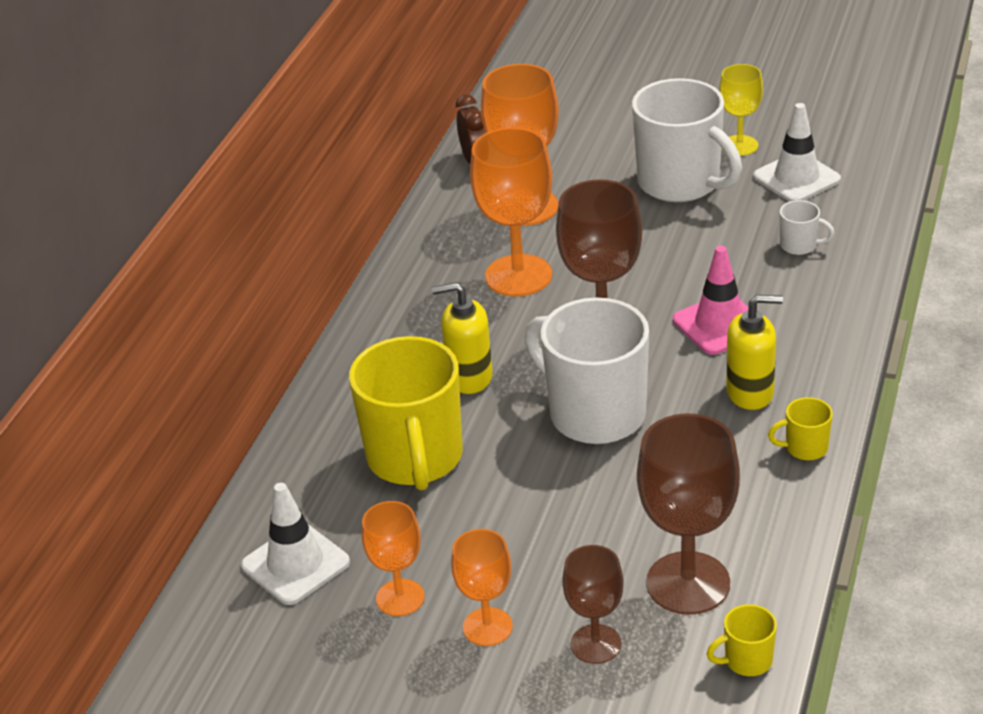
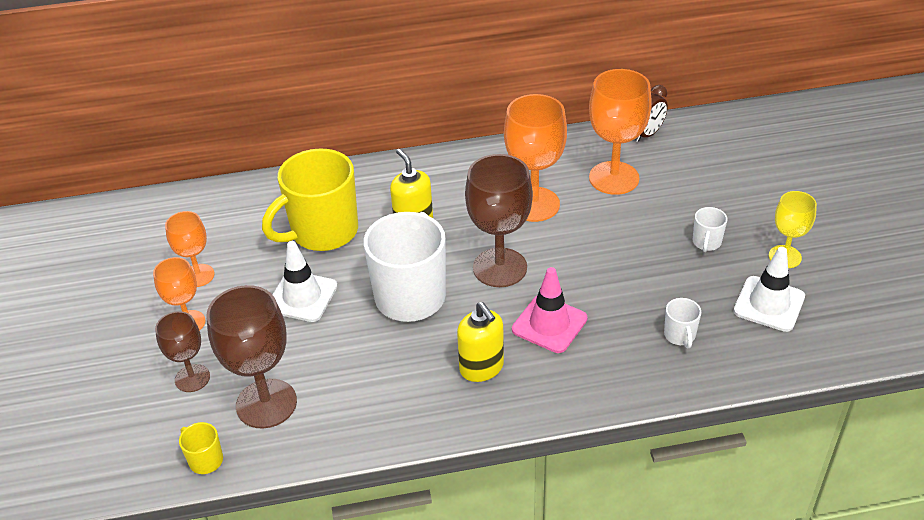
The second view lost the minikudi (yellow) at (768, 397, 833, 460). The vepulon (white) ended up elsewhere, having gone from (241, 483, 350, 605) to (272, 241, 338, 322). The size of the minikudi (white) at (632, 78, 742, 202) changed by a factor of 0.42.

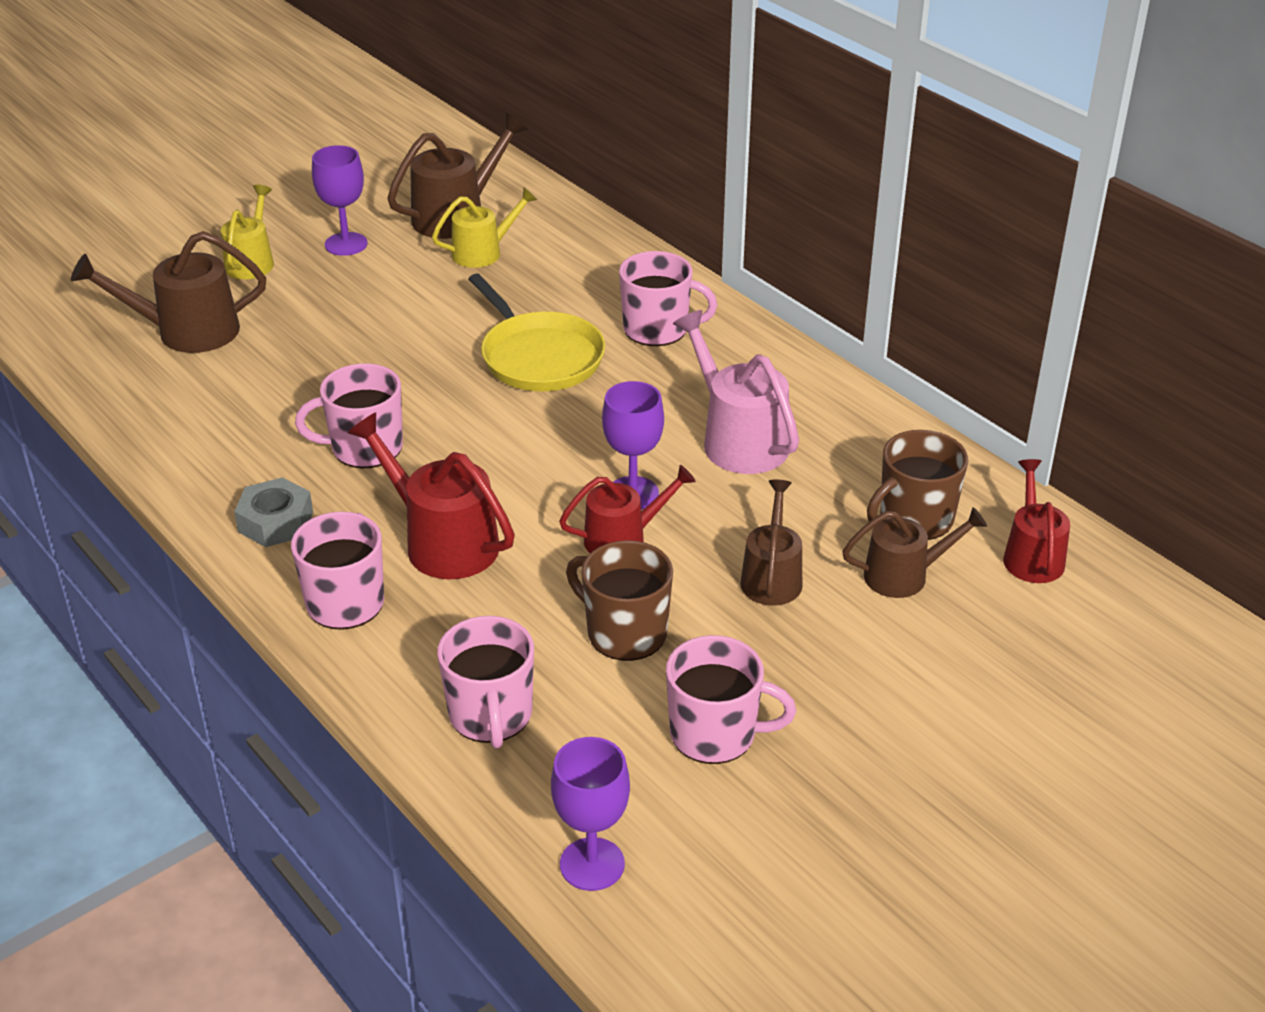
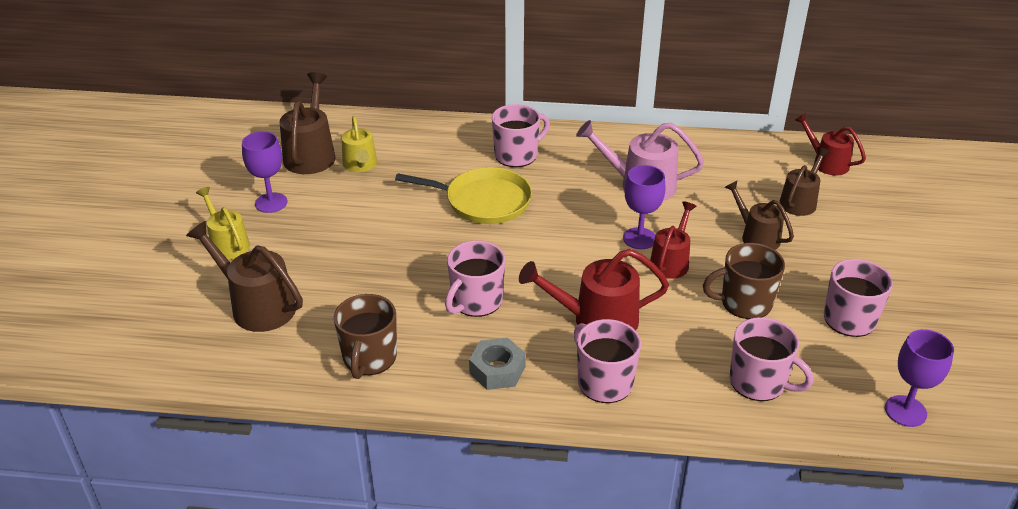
The minikudi (brown) ended up elsewhere, having gone from (867, 430, 968, 540) to (334, 294, 397, 379). The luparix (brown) at (71, 231, 266, 353) ended up facing another way, 90 degrees clockwise from before. The luparix (yellow) at (432, 188, 537, 268) ended up facing another way, 150 degrees clockwise from before.

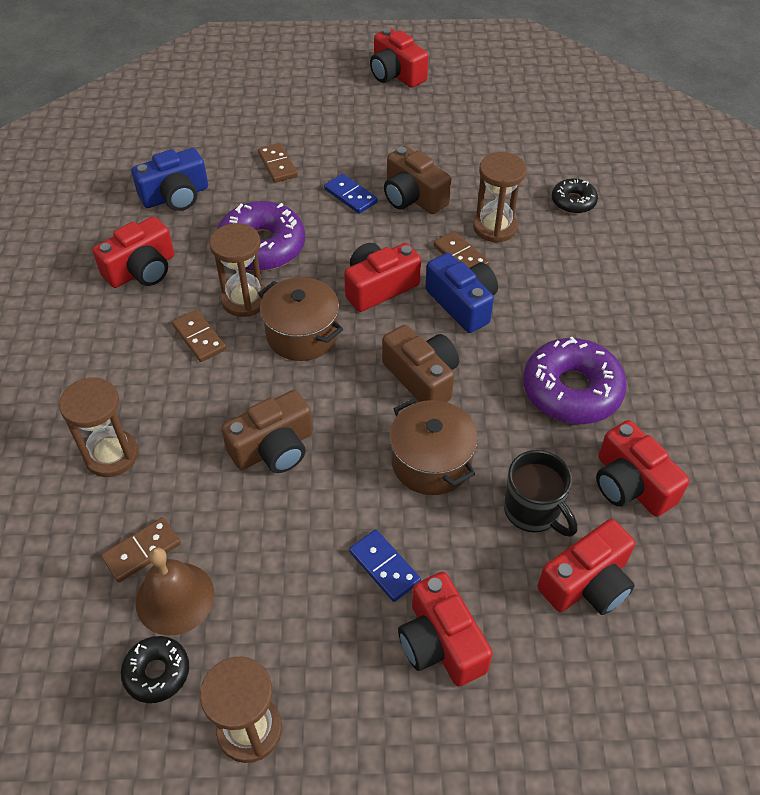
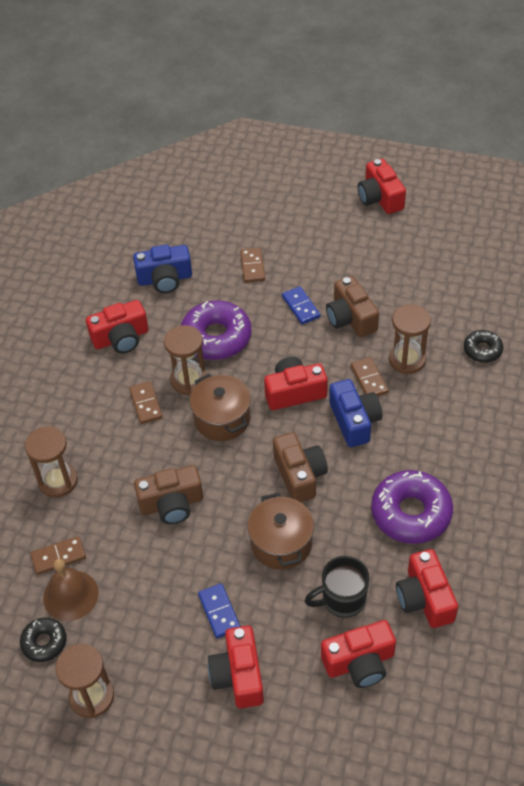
The minikudi (black) at (504, 450, 577, 537) ended up facing another way, 90 degrees clockwise from before.

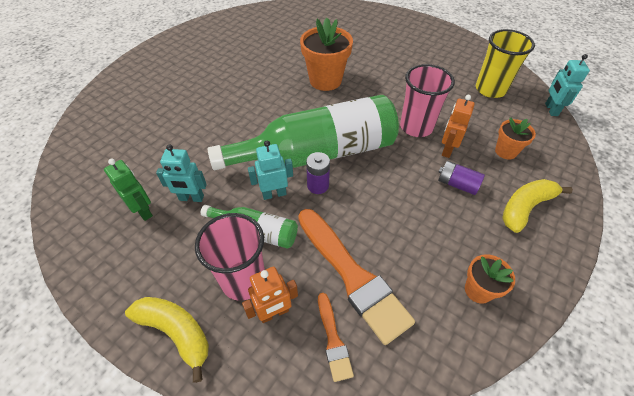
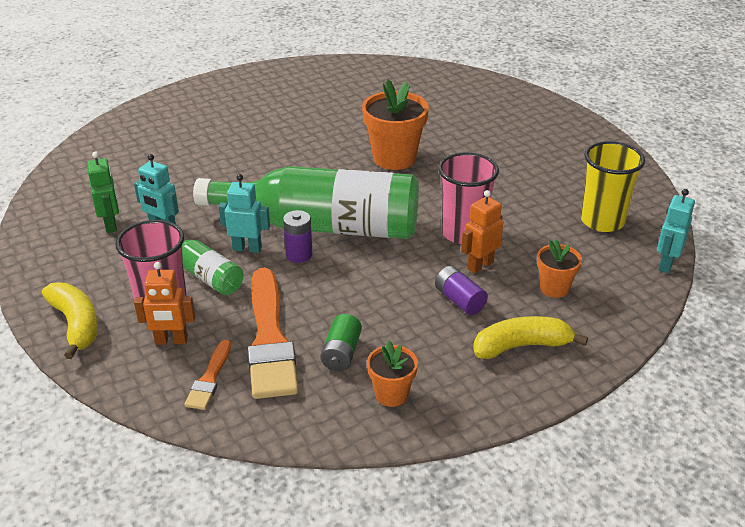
The second view gained the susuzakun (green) at (320, 314, 362, 371).

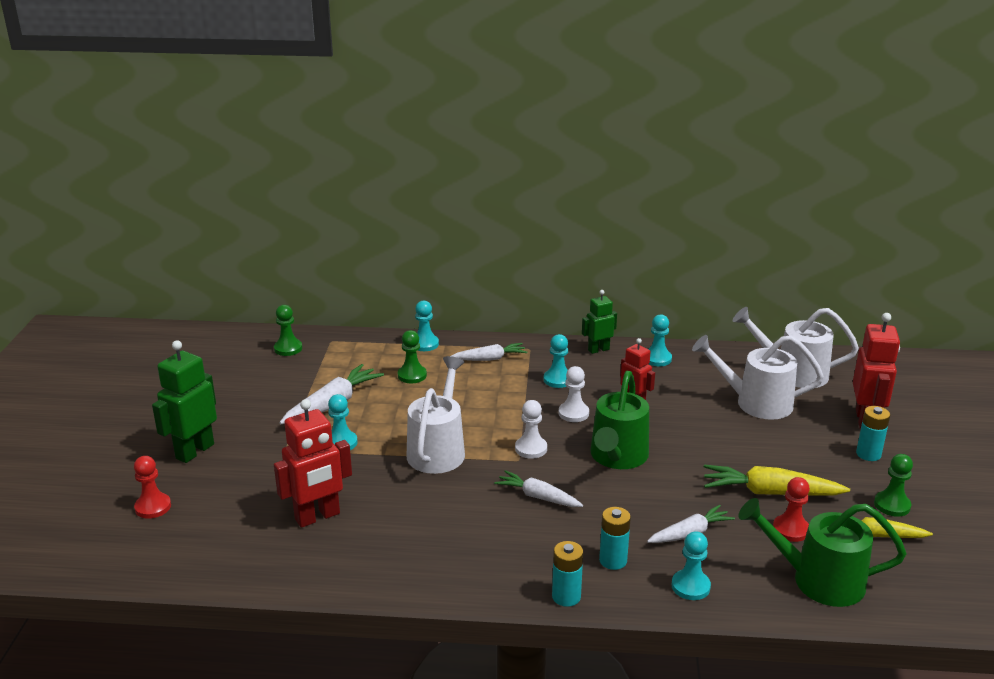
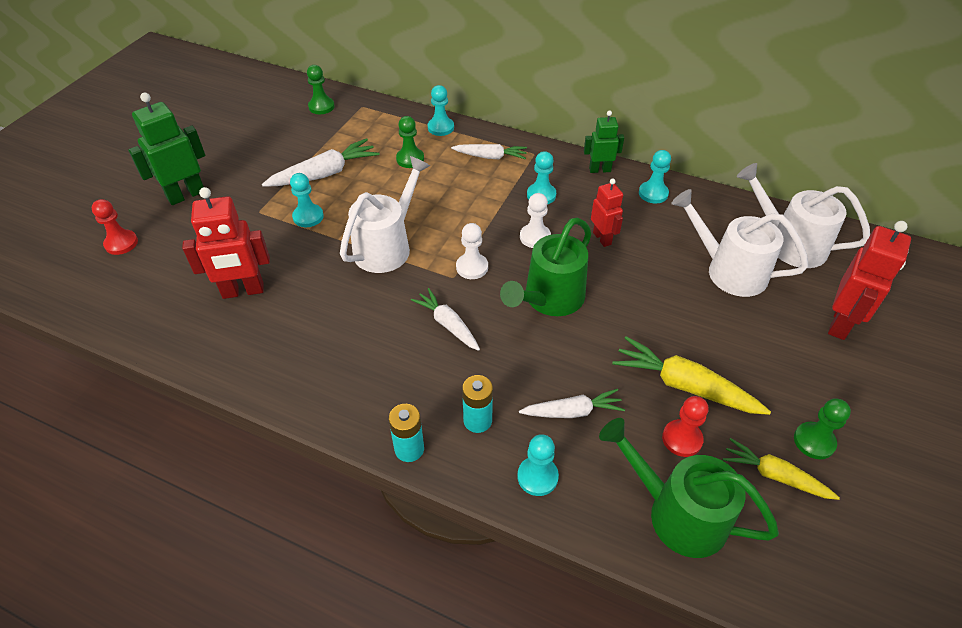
The second view lost the susuzakun (turquoise) at (856, 406, 890, 461).

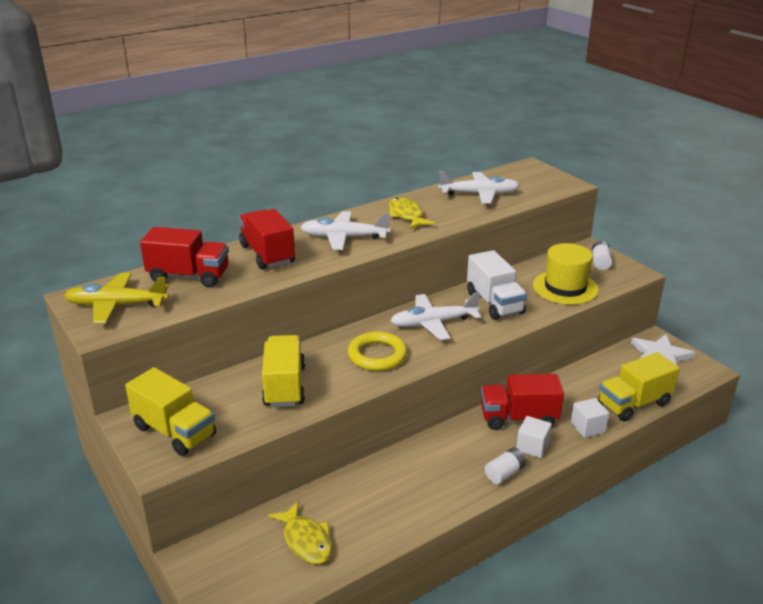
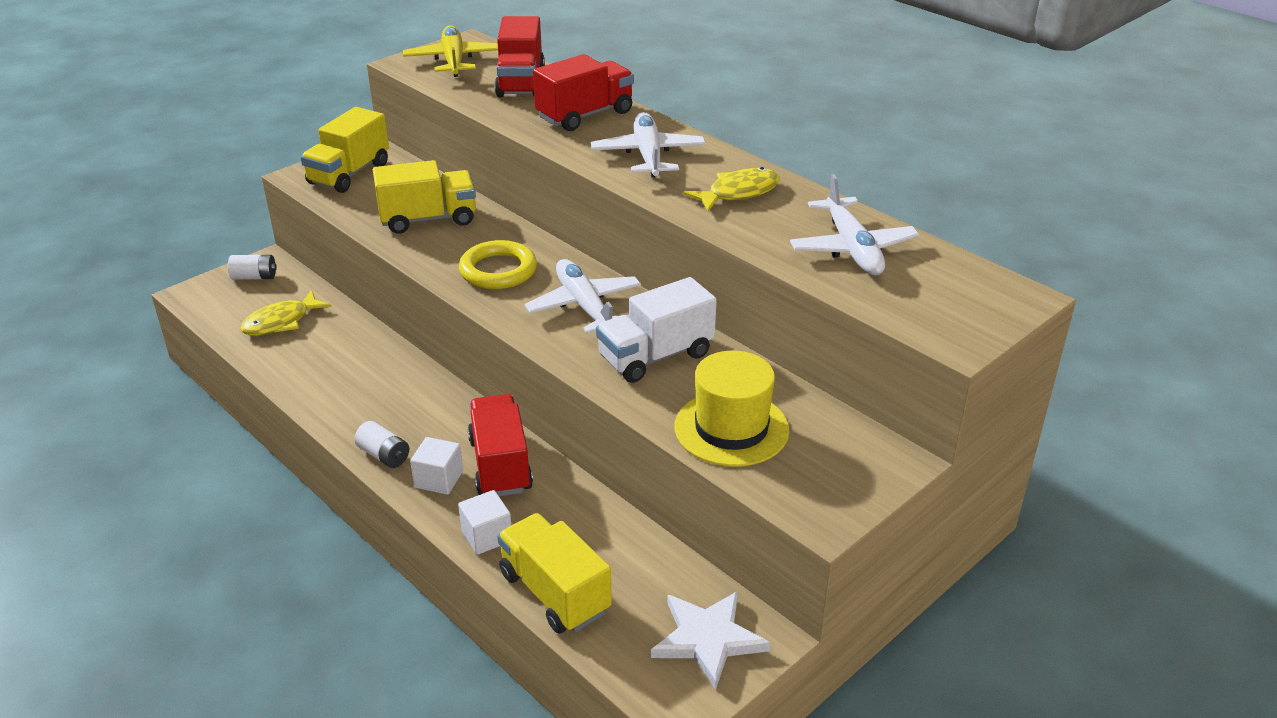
The susuzakun (white) ended up elsewhere, having gone from (592, 241, 612, 270) to (228, 255, 277, 280).

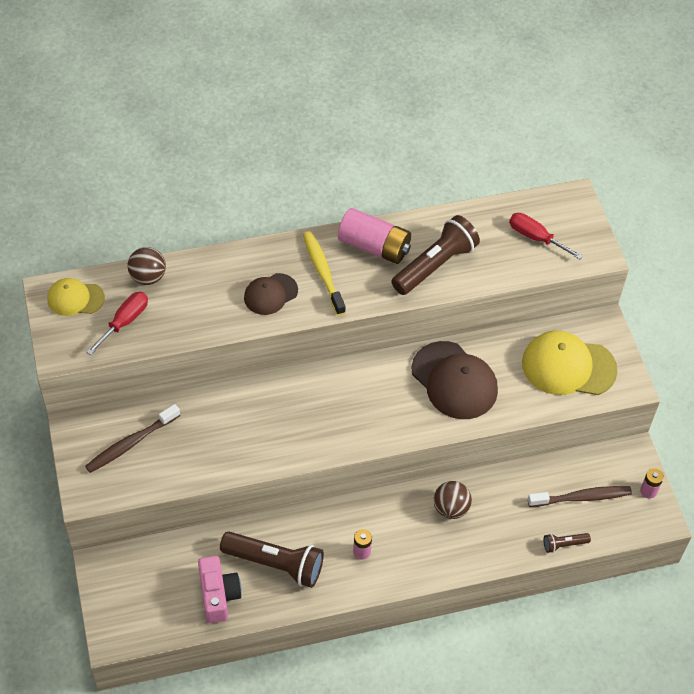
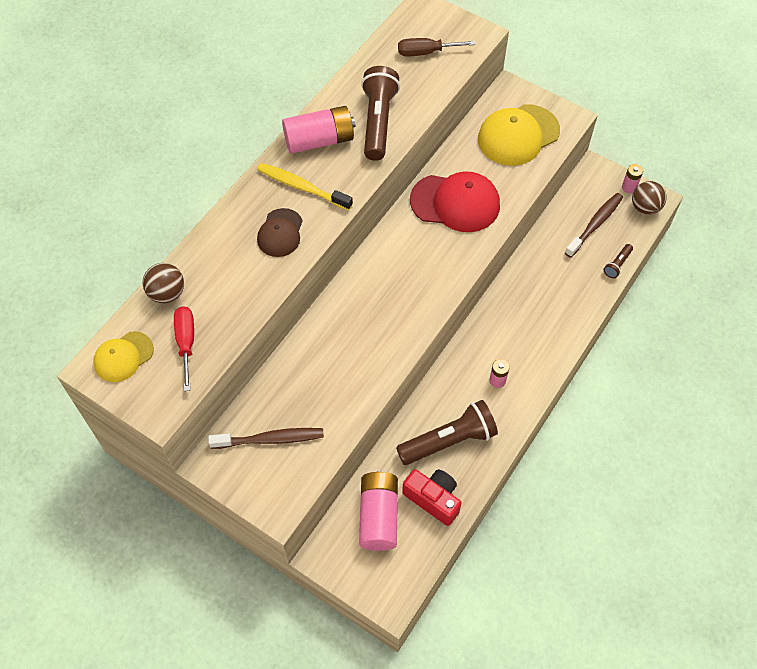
The second view gained the susuzakun (pink) at (359, 471, 398, 551). The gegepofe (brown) ended up elsewhere, having gone from (434, 481, 472, 519) to (632, 181, 667, 215). What was the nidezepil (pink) at (198, 556, 242, 623) turned into the nidezepil (red) at (402, 469, 461, 526). What was the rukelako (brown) at (411, 341, 498, 419) turned into the rukelako (red) at (410, 172, 500, 232). What was the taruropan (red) at (509, 213, 583, 259) turned into the taruropan (brown) at (398, 38, 476, 56). The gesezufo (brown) at (85, 404, 180, 473) ended up facing another way, 105 degrees counterclockwise from before.

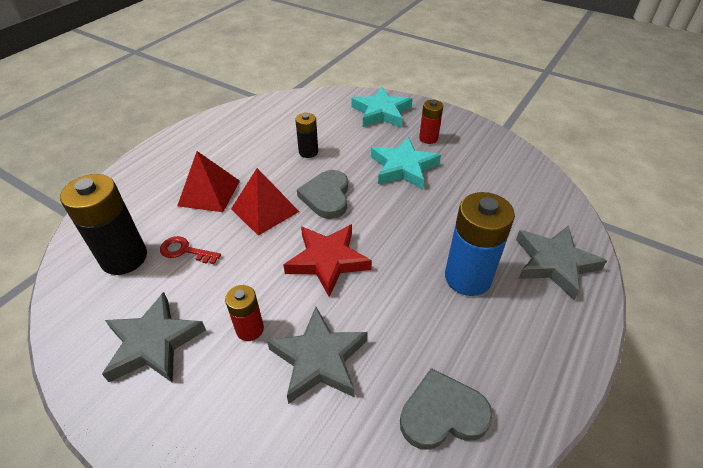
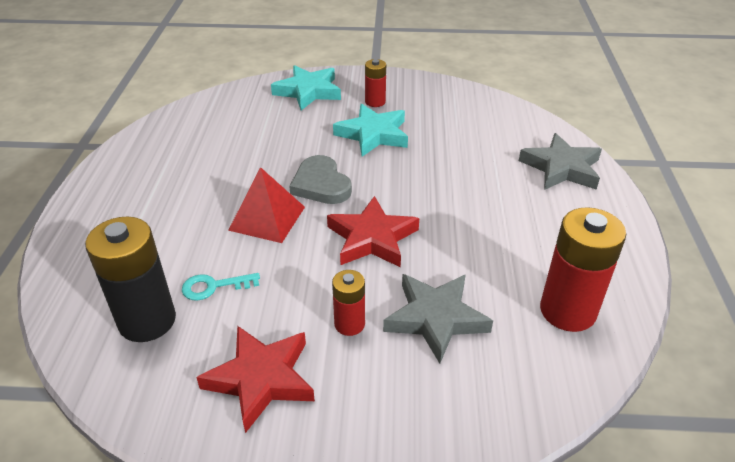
The second view lost the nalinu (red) at (177, 151, 240, 212). The second view lost the susuzakun (black) at (295, 113, 318, 158). The second view lost the susuzakun (blue) at (445, 192, 515, 296). Where the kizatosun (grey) stood at (400, 368, 493, 450), the susuzakun (red) came to stand at (540, 207, 626, 332). What was the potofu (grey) at (102, 292, 206, 383) turned into the potofu (red) at (196, 326, 315, 433). What was the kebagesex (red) at (160, 236, 221, 264) turned into the kebagesex (turquoise) at (182, 273, 260, 301).

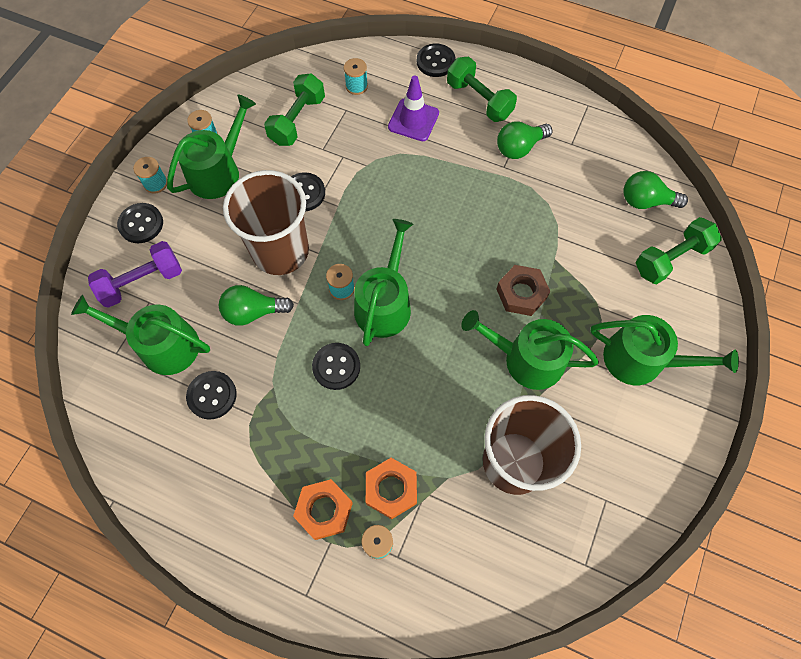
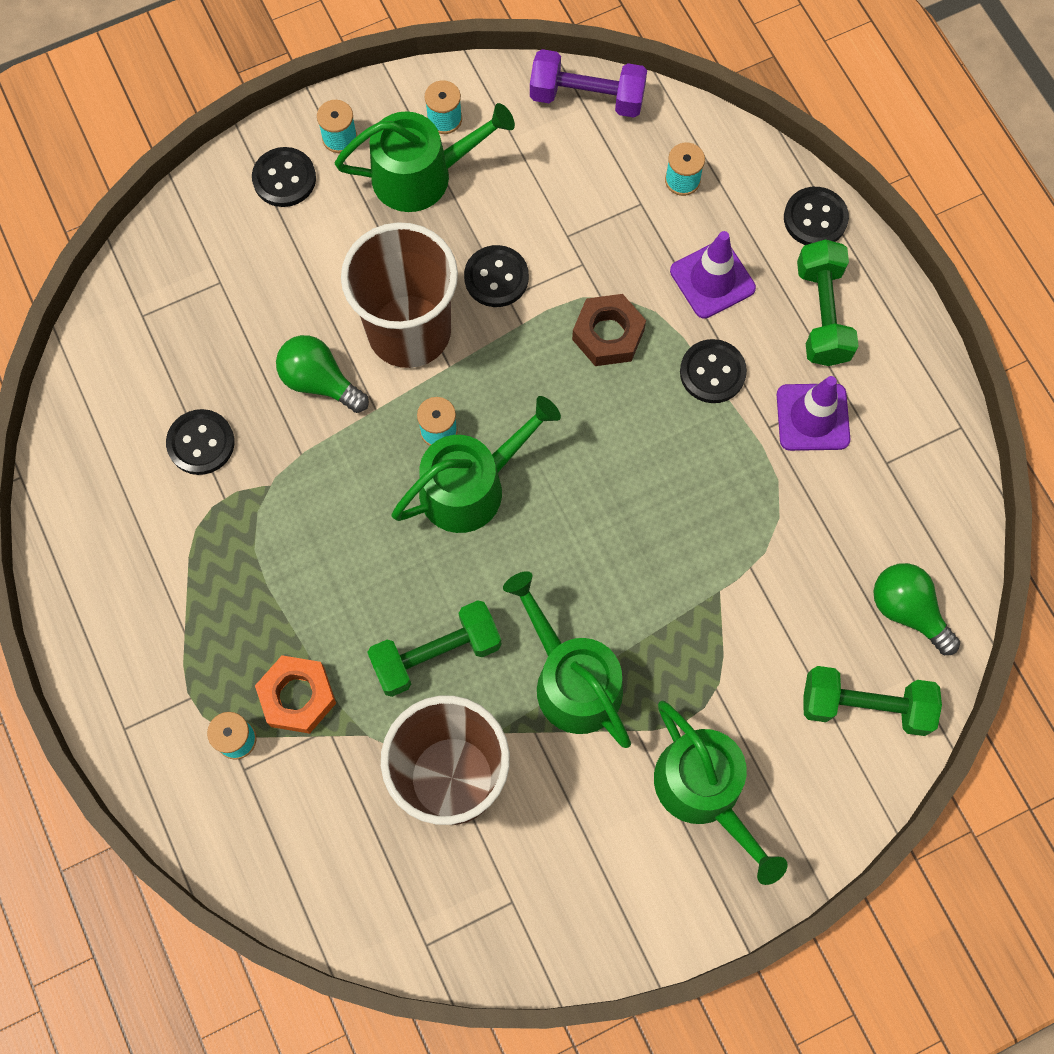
The second view lost the luparix (green) at (71, 295, 210, 375). The second view lost the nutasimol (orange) at (293, 479, 353, 540). The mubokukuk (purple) ended up elsewhere, having gone from (88, 241, 182, 308) to (530, 49, 647, 118). The mubokukuk (green) ended up elsewhere, having gone from (264, 73, 325, 146) to (367, 600, 501, 697). The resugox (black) ended up elsewhere, having gone from (312, 343, 360, 390) to (680, 339, 747, 403). The nutasimol (brown) ended up elsewhere, having gone from (497, 265, 551, 316) to (572, 294, 646, 366). Where the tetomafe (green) stood at (497, 121, 552, 159), the vepulon (purple) came to stand at (777, 376, 850, 451).

